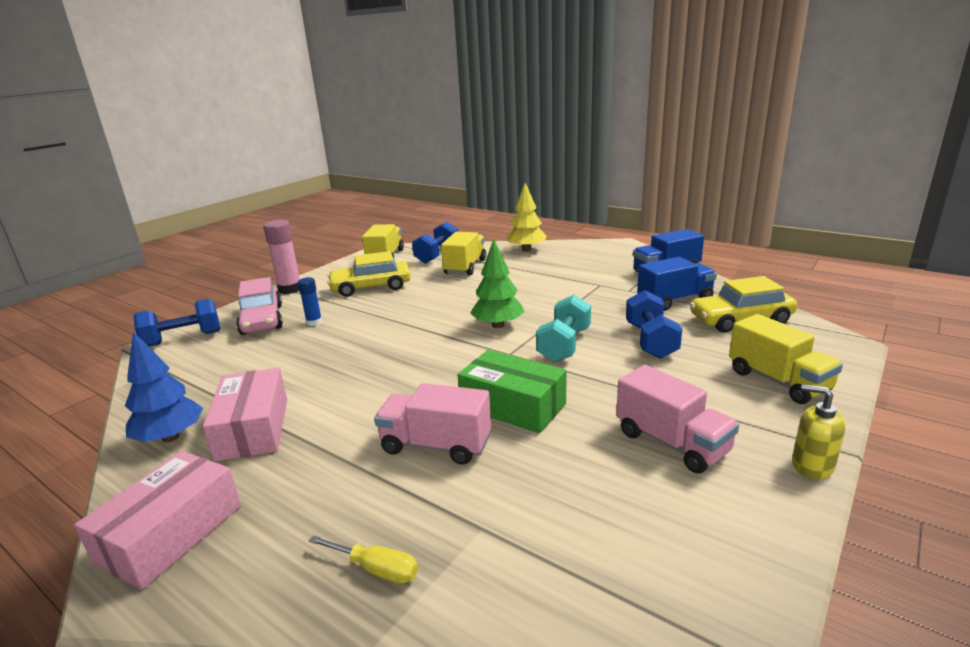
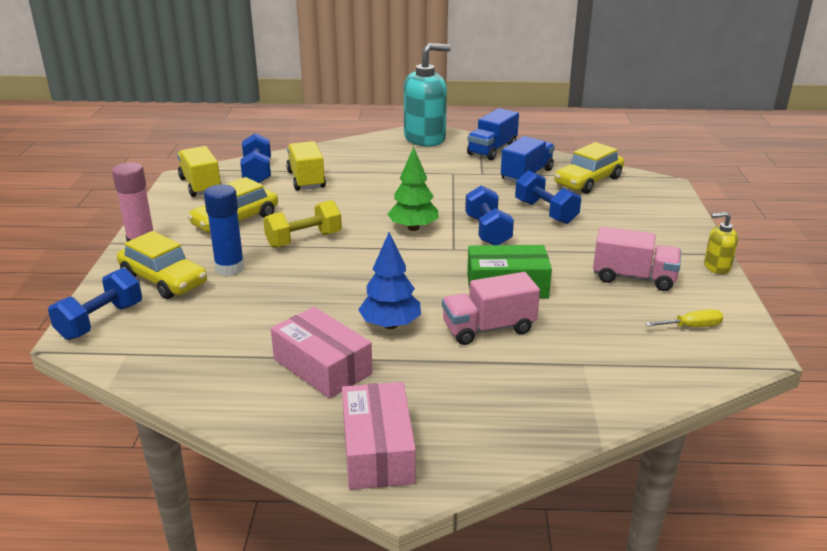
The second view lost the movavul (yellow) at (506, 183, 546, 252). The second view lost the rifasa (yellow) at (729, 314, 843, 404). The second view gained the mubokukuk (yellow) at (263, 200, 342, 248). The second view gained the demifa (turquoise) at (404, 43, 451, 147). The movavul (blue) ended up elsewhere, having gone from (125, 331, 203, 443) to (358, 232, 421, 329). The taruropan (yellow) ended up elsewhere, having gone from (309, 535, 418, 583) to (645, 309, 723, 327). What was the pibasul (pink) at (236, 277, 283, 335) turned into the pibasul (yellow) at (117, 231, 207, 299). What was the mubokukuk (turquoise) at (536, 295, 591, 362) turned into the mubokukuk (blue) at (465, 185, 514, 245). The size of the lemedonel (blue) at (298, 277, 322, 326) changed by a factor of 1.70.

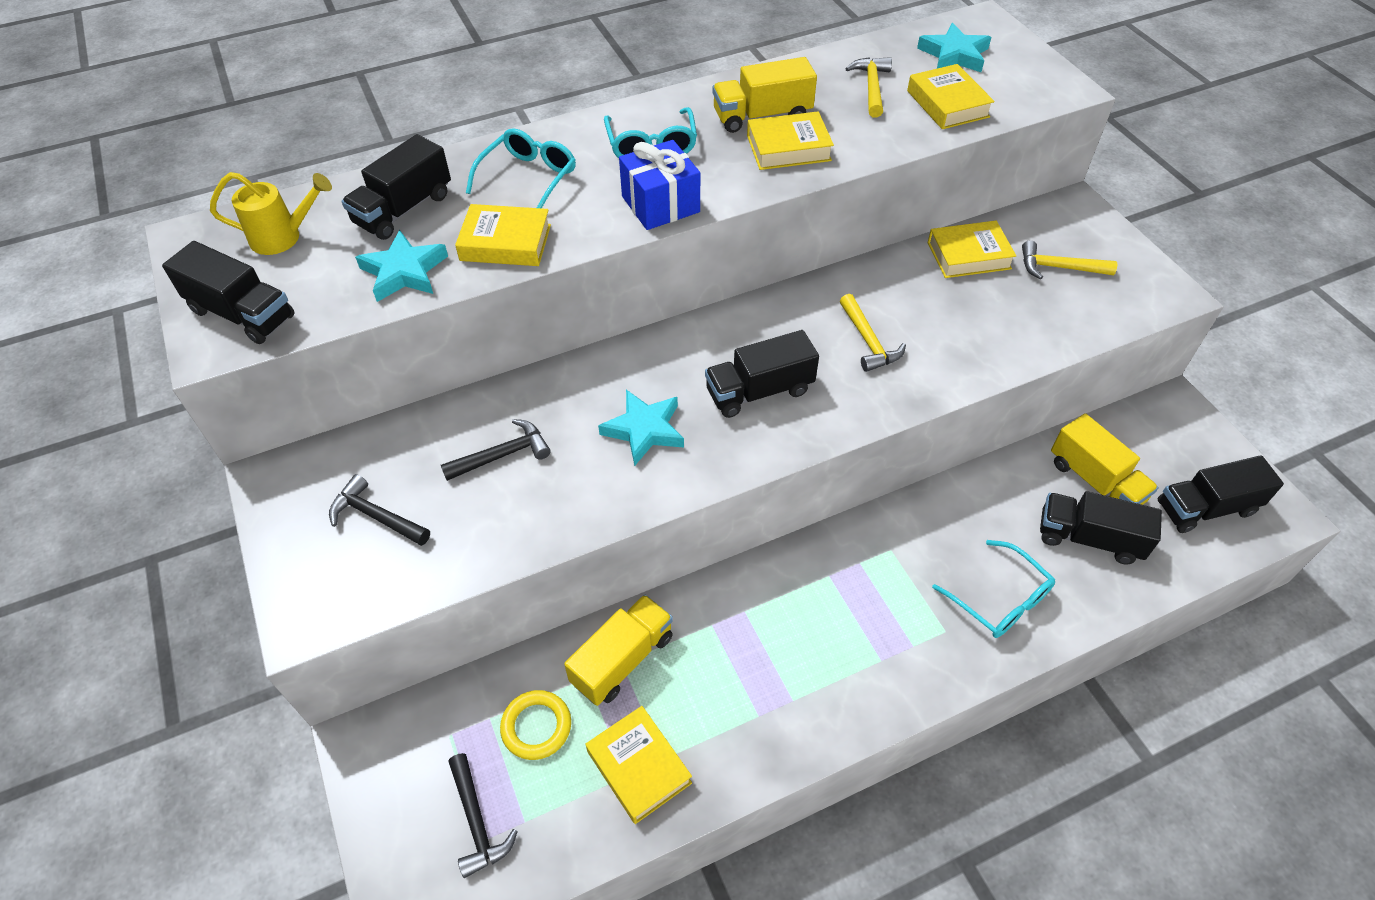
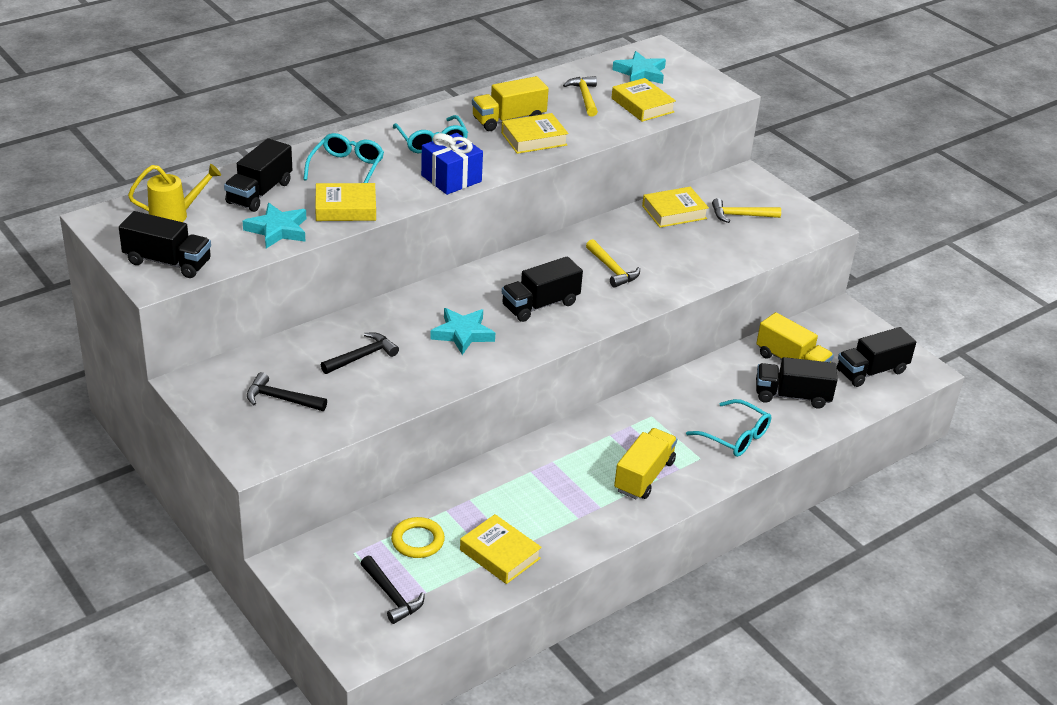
The rifasa (yellow) ended up elsewhere, having gone from (564, 594, 673, 706) to (614, 428, 677, 499).

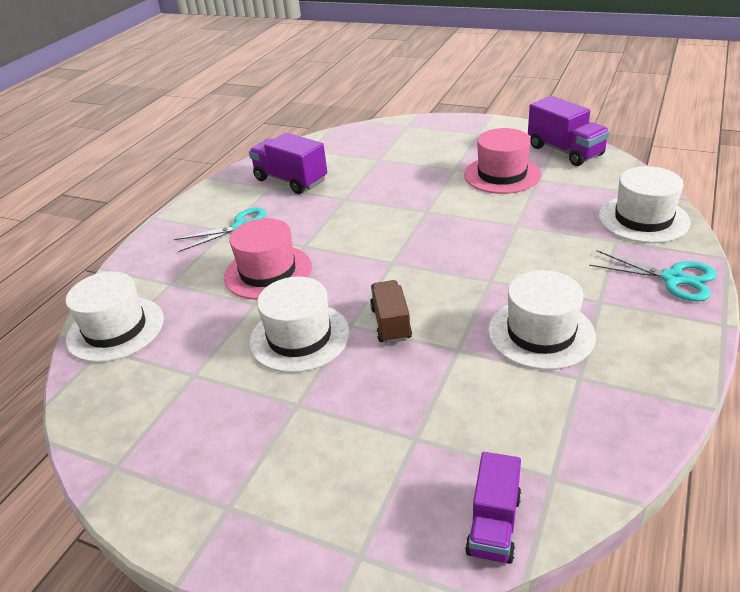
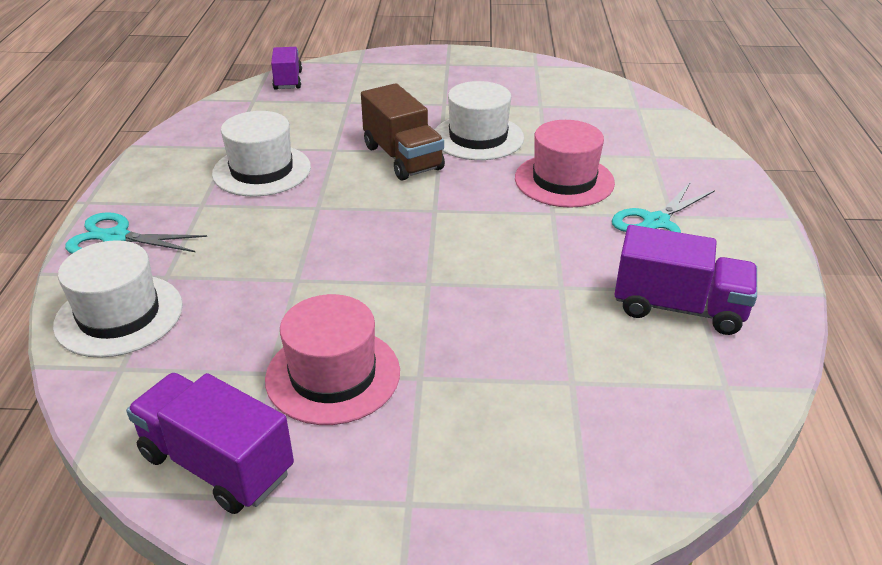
The second view lost the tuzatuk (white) at (65, 271, 164, 363). The size of the rifasa (brown) at (370, 280, 412, 343) changed by a factor of 1.53.

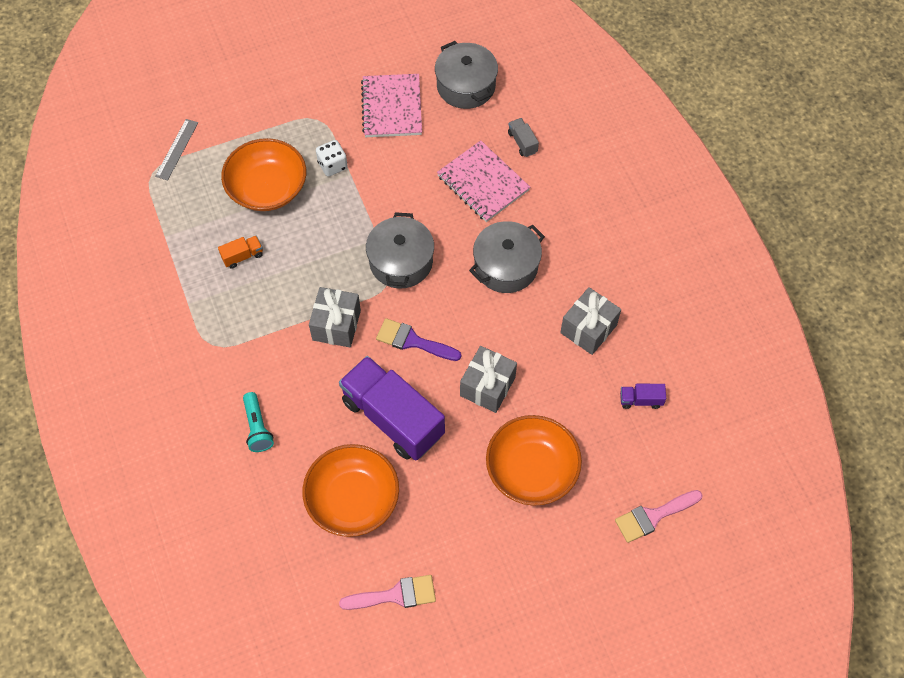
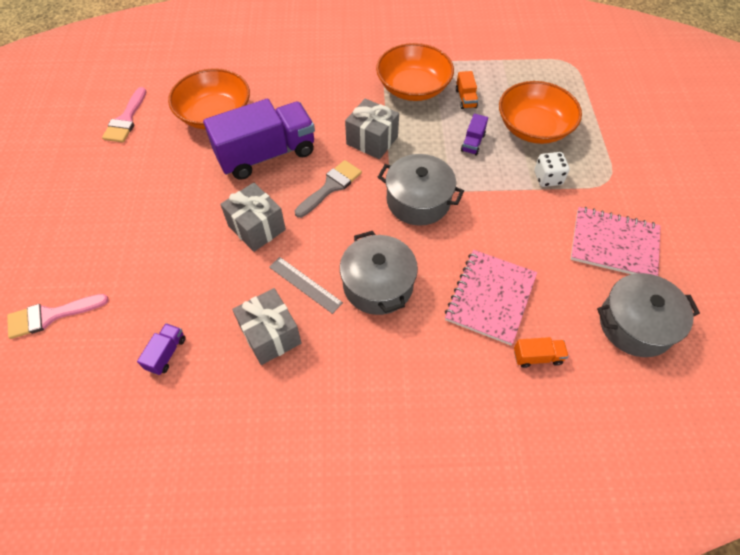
The second view lost the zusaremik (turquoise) at (243, 392, 274, 452). The second view gained the rifasa (purple) at (461, 114, 488, 155). The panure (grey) ended up elsewhere, having gone from (155, 119, 198, 180) to (269, 257, 343, 314). The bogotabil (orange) ended up elsewhere, having gone from (486, 415, 582, 506) to (376, 43, 454, 101). What was the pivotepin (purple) at (376, 318, 461, 361) turned into the pivotepin (grey) at (295, 160, 362, 218). What was the rifasa (grey) at (508, 118, 539, 157) turned into the rifasa (orange) at (514, 337, 569, 368). The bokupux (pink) at (437, 140, 530, 222) ended up facing another way, 45 degrees counterclockwise from before. The pivotepin (pink) at (615, 490, 703, 543) ended up facing another way, 105 degrees counterclockwise from before.

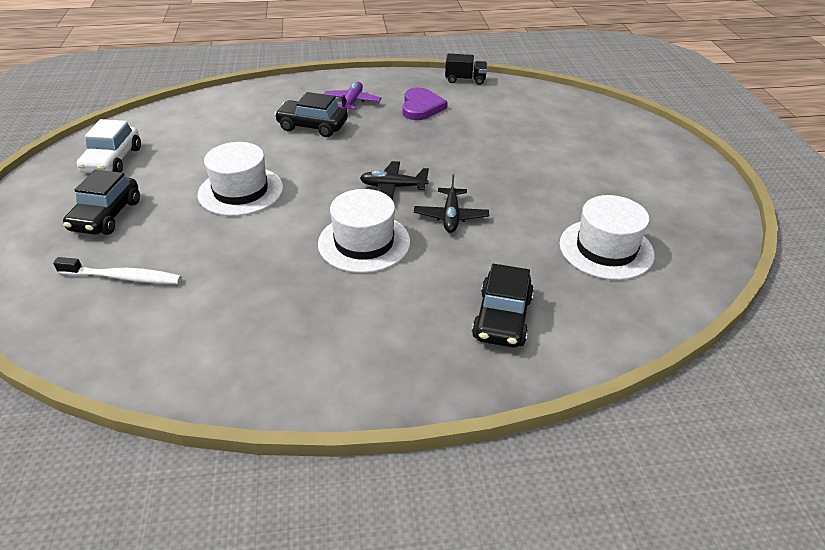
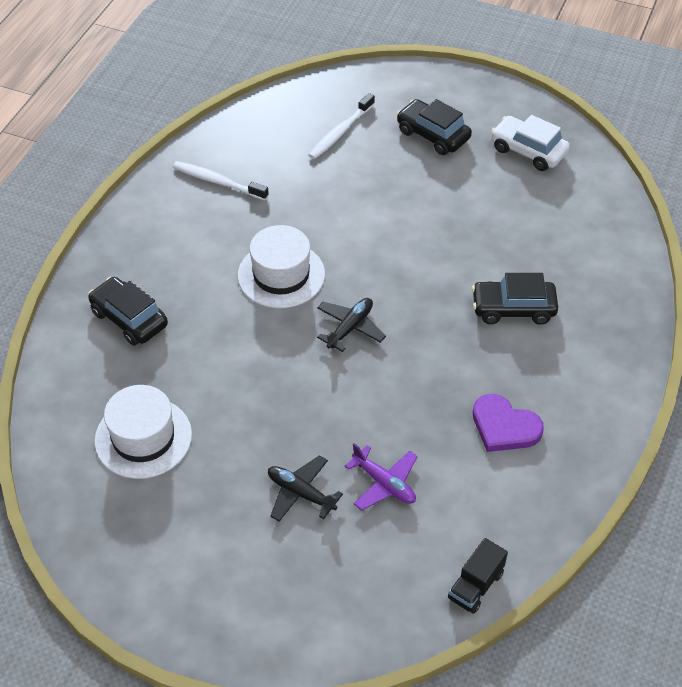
The second view lost the tuzatuk (white) at (198, 142, 283, 216). The second view gained the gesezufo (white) at (173, 161, 269, 200). The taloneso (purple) ended up elsewhere, having gone from (324, 82, 382, 110) to (345, 443, 418, 511). The taloneso (black) ended up elsewhere, having gone from (414, 174, 489, 233) to (268, 455, 343, 522). The rifasa (black) ended up elsewhere, having gone from (445, 54, 487, 85) to (448, 538, 508, 614). The pibasul (black) at (275, 92, 348, 137) ended up facing another way, 135 degrees counterclockwise from before.

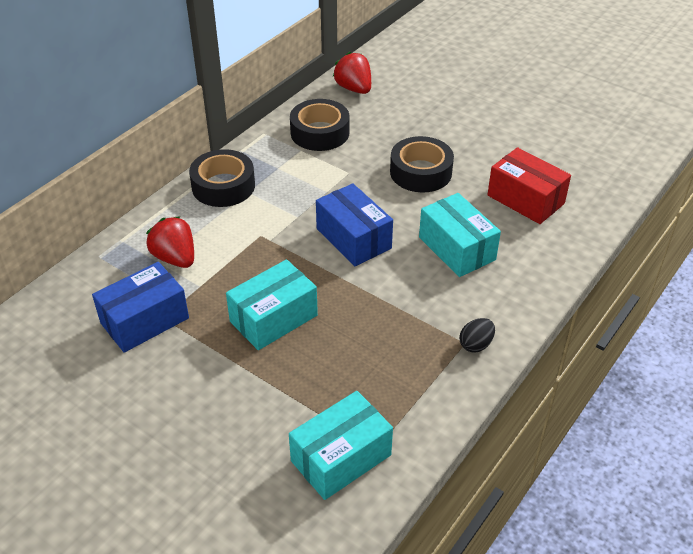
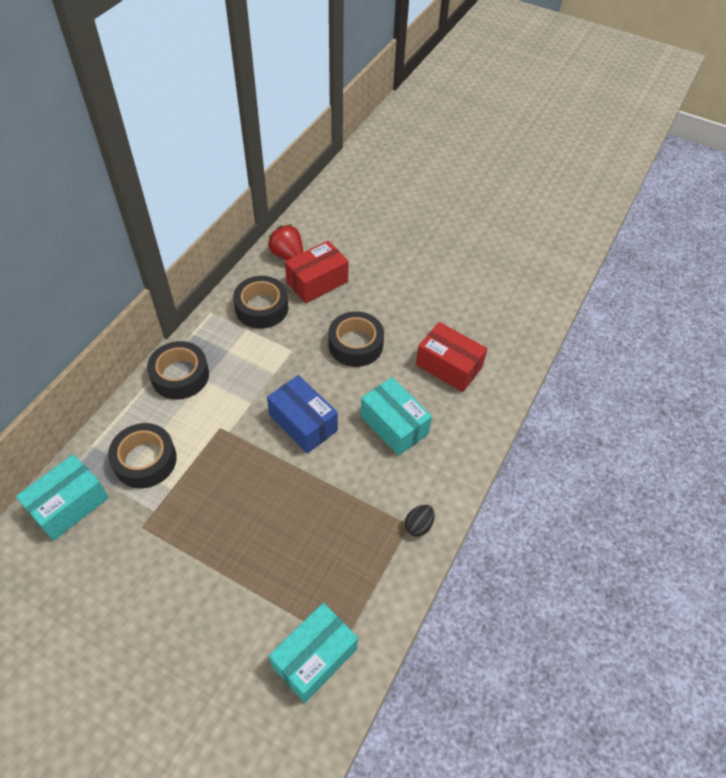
The second view lost the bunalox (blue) at (92, 262, 189, 353). The second view gained the bunalox (red) at (285, 241, 349, 303). The bunalox (turquoise) ended up elsewhere, having gone from (226, 259, 318, 350) to (16, 454, 109, 541). Where the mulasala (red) stood at (146, 216, 194, 268), the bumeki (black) came to stand at (108, 423, 177, 488).

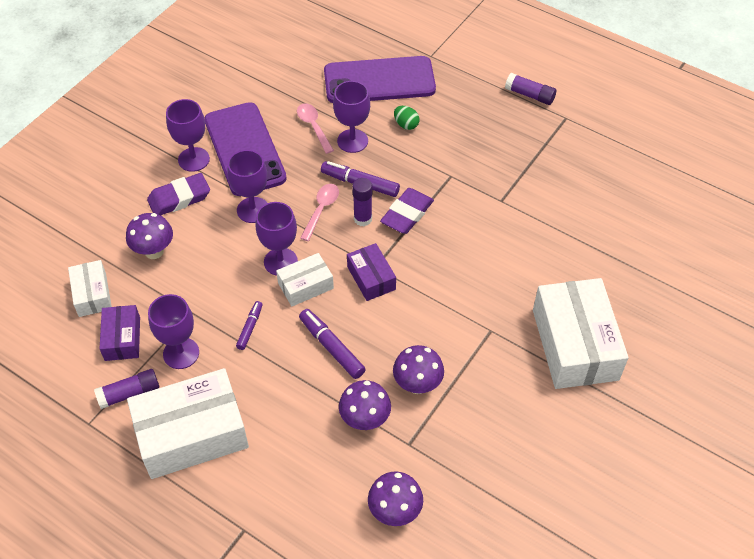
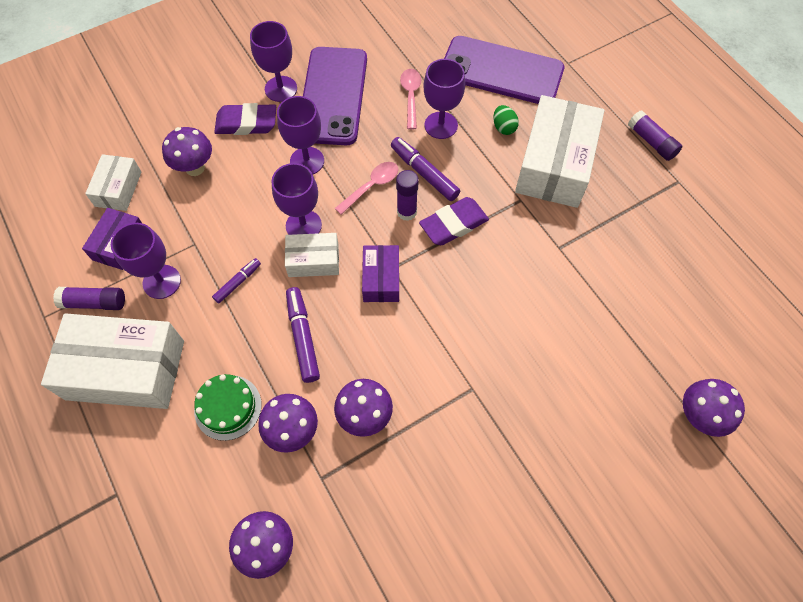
The second view gained the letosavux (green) at (194, 374, 262, 441). The second view gained the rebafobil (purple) at (683, 379, 745, 437). The bunalox (white) ended up elsewhere, having gone from (533, 278, 628, 389) to (515, 95, 605, 208).

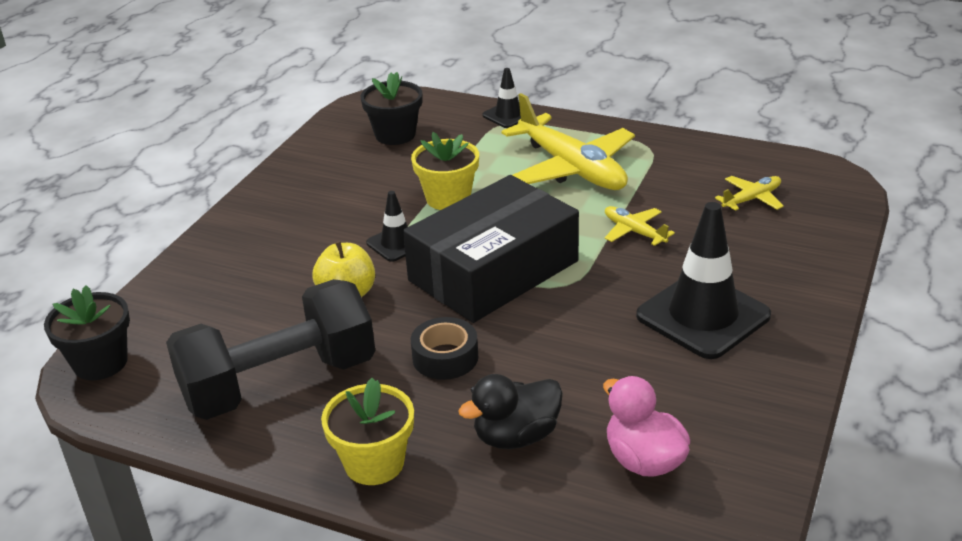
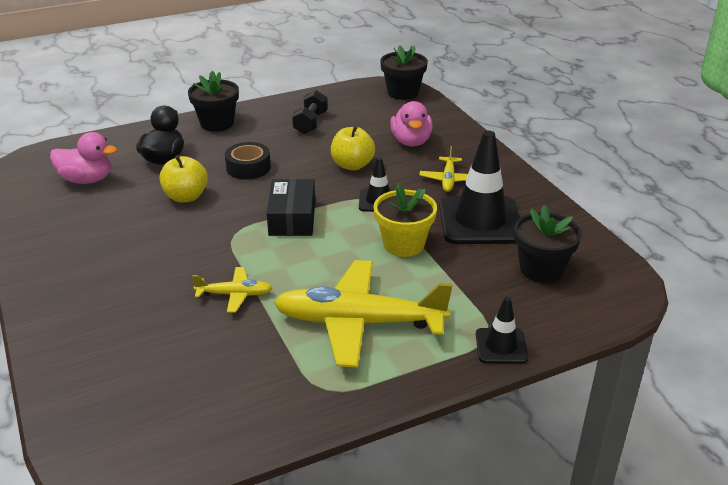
The second view gained the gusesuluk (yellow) at (159, 155, 208, 202). The second view gained the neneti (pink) at (390, 101, 433, 147). The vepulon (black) ended up elsewhere, having gone from (636, 202, 771, 359) to (439, 131, 520, 244). The taloneso (yellow) ended up elsewhere, having gone from (715, 176, 784, 211) to (419, 146, 468, 192). What was the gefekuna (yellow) at (321, 378, 414, 485) turned into the gefekuna (black) at (188, 71, 239, 132). The size of the mubokukuk (black) at (166, 279, 375, 420) changed by a factor of 0.46. The size of the bunalox (black) at (403, 175, 579, 323) changed by a factor of 0.54.

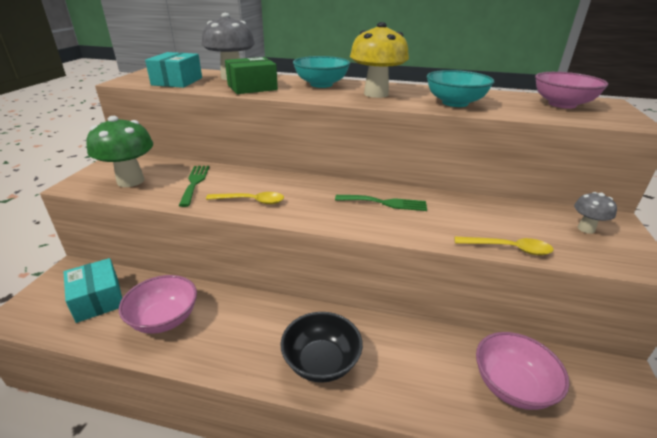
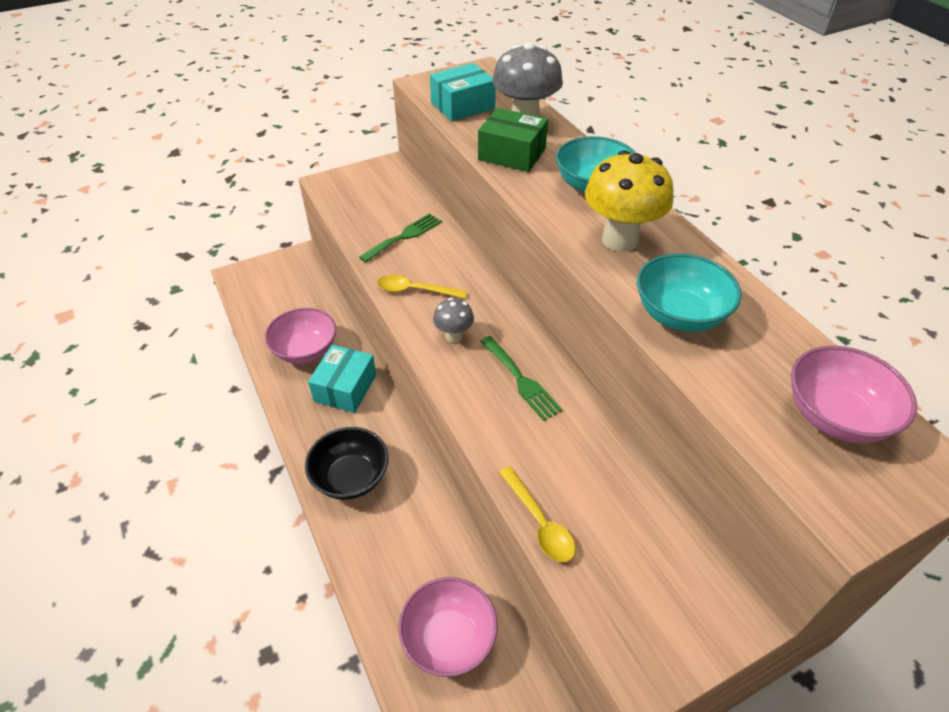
The second view lost the rebafobil (green) at (86, 116, 153, 187). The bunalox (turquoise) ended up elsewhere, having gone from (63, 258, 122, 323) to (308, 345, 376, 413). The rebafobil (grey) ended up elsewhere, having gone from (574, 192, 617, 234) to (433, 298, 474, 343). The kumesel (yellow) at (206, 192, 284, 204) ended up facing another way, 135 degrees clockwise from before.

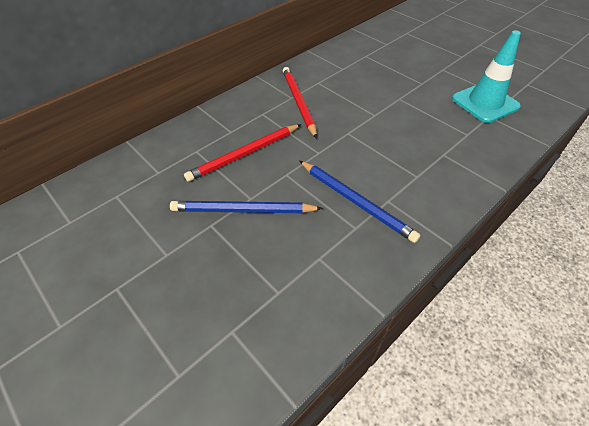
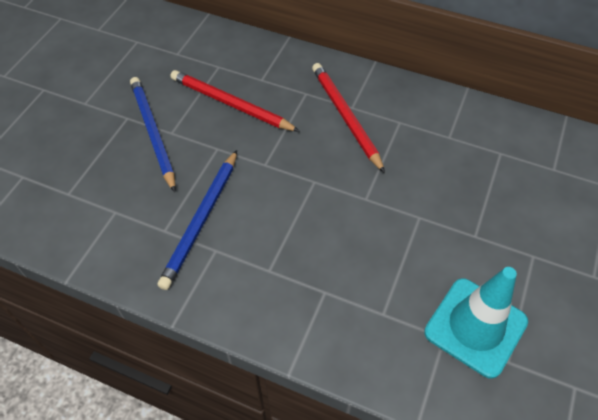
The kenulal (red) at (283, 67, 317, 139) ended up facing another way, 75 degrees counterclockwise from before.

